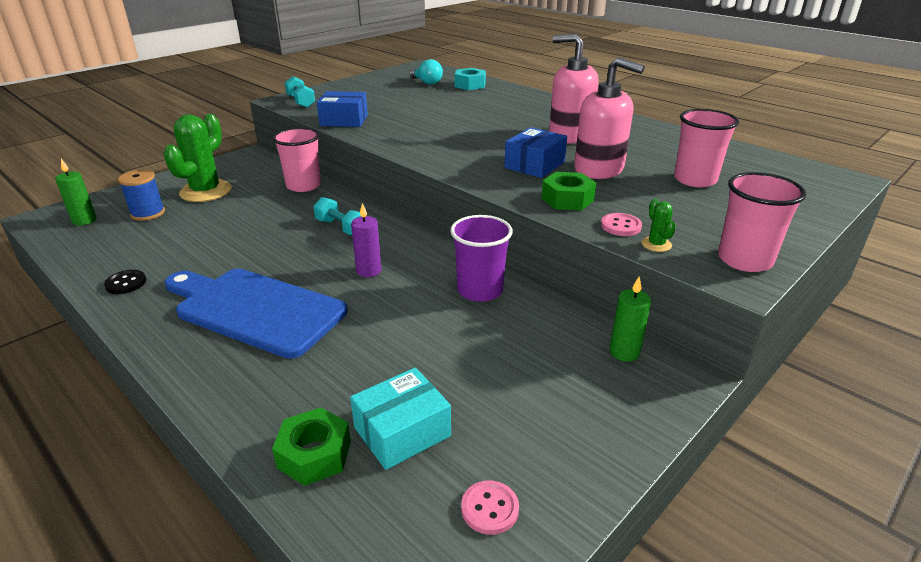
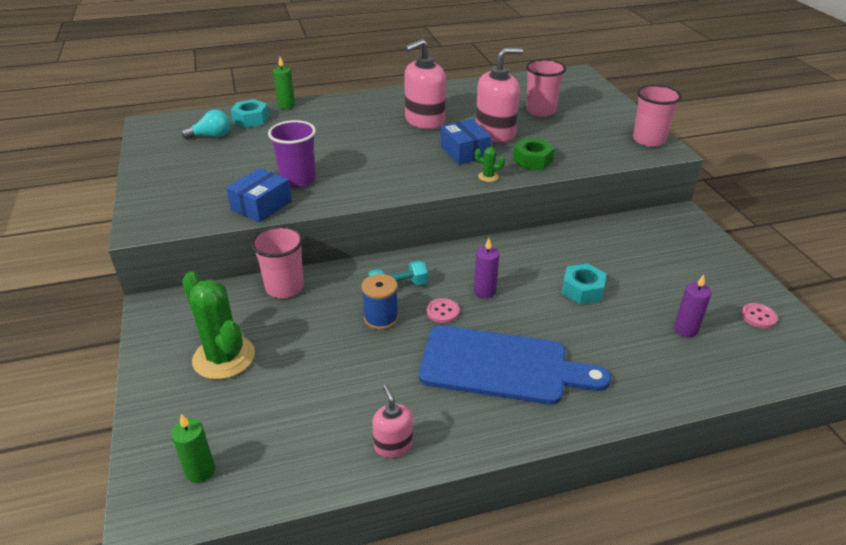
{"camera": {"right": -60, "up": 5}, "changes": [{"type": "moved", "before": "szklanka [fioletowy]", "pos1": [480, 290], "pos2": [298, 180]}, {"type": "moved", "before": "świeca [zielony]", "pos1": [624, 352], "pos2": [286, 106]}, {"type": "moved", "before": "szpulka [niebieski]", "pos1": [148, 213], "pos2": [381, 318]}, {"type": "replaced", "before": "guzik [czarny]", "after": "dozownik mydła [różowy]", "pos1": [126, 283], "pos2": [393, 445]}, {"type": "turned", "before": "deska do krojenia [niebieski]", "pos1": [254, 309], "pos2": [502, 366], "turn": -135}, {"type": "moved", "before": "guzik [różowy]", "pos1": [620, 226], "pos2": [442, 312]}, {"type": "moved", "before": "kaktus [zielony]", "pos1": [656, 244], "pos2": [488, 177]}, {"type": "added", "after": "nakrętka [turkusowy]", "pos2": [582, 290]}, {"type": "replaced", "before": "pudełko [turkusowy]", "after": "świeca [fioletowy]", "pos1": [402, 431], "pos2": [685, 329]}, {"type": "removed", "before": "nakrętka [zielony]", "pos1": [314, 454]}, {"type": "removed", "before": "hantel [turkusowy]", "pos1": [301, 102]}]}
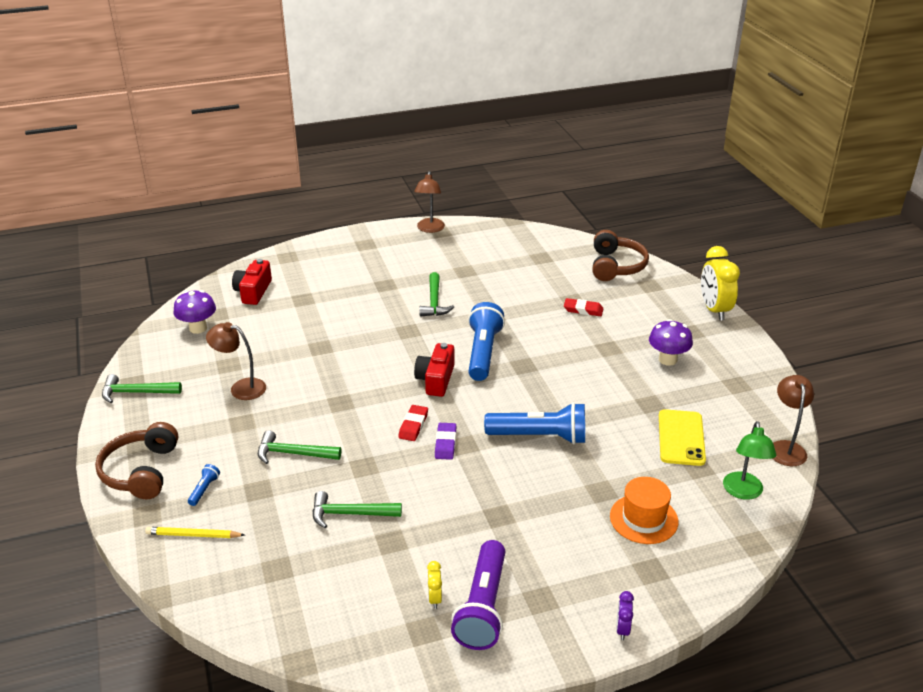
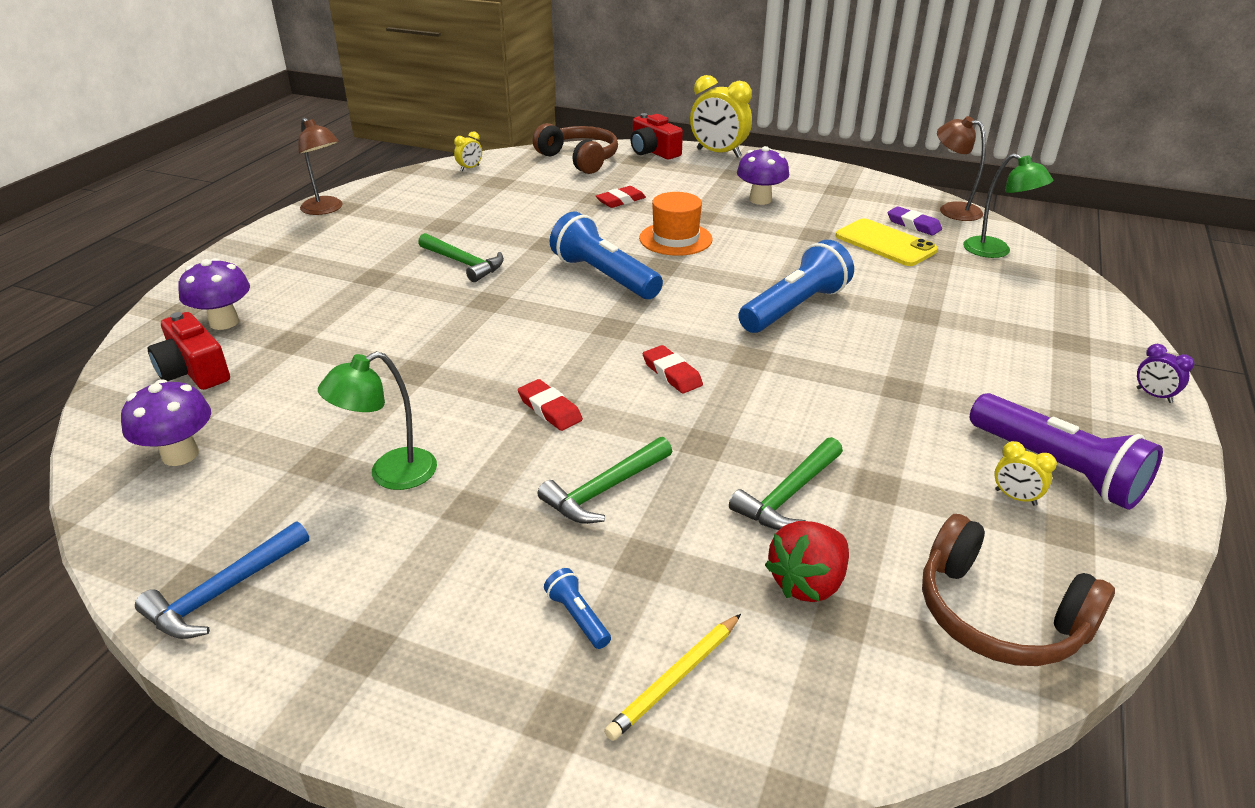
{"camera": {"right": -50, "up": 0}, "changes": [{"type": "recoloured", "before": "młotek [zielony]", "after": "młotek [niebieski]", "pos1": [136, 392], "pos2": [223, 592]}, {"type": "added", "after": "grzyb [fioletowy]", "pos2": [224, 322]}, {"type": "recoloured", "before": "lampka [brązowy]", "after": "lampka [zielony]", "pos1": [241, 388], "pos2": [390, 475]}, {"type": "added", "after": "budzik [żółty]", "pos2": [470, 168]}, {"type": "added", "after": "gumka do mazania [czerwony]", "pos2": [549, 409]}, {"type": "moved", "before": "aparat fotograficzny [czerwony]", "pos1": [436, 379], "pos2": [653, 151]}, {"type": "moved", "before": "kapelusz [pomarańczowy]", "pos1": [643, 519], "pos2": [675, 239]}, {"type": "added", "after": "truskawka [czerwony]", "pos2": [807, 583]}, {"type": "moved", "before": "gumka do mazania [fioletowy]", "pos1": [445, 443], "pos2": [913, 225]}, {"type": "moved", "before": "słuchawki [brązowy]", "pos1": [141, 471], "pos2": [998, 615]}]}
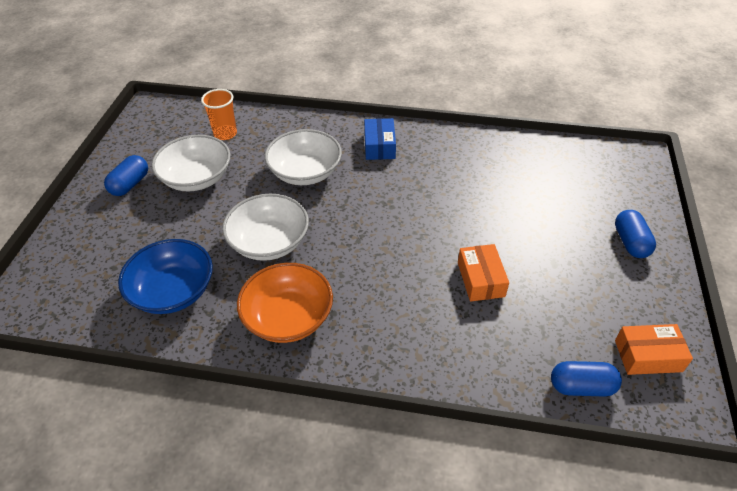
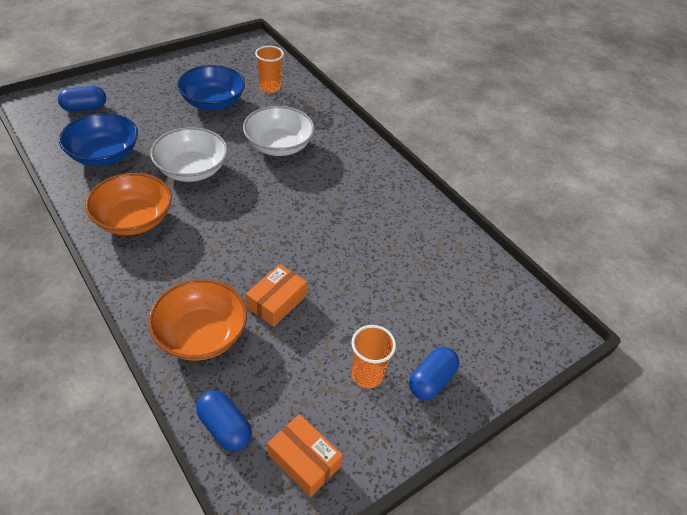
{"camera": {"right": 40, "up": 0}, "changes": [{"type": "moved", "before": "kapsułka [niebieski]", "pos1": [130, 184], "pos2": [85, 108]}, {"type": "added", "after": "miska [pomarańczowy]", "pos2": [201, 334]}, {"type": "recoloured", "before": "miska [biały]", "after": "miska [niebieski]", "pos1": [196, 178], "pos2": [213, 102]}, {"type": "added", "after": "szklanka [pomarańczowy]", "pos2": [367, 375]}, {"type": "removed", "before": "pudełko [niebieski]", "pos1": [379, 146]}]}
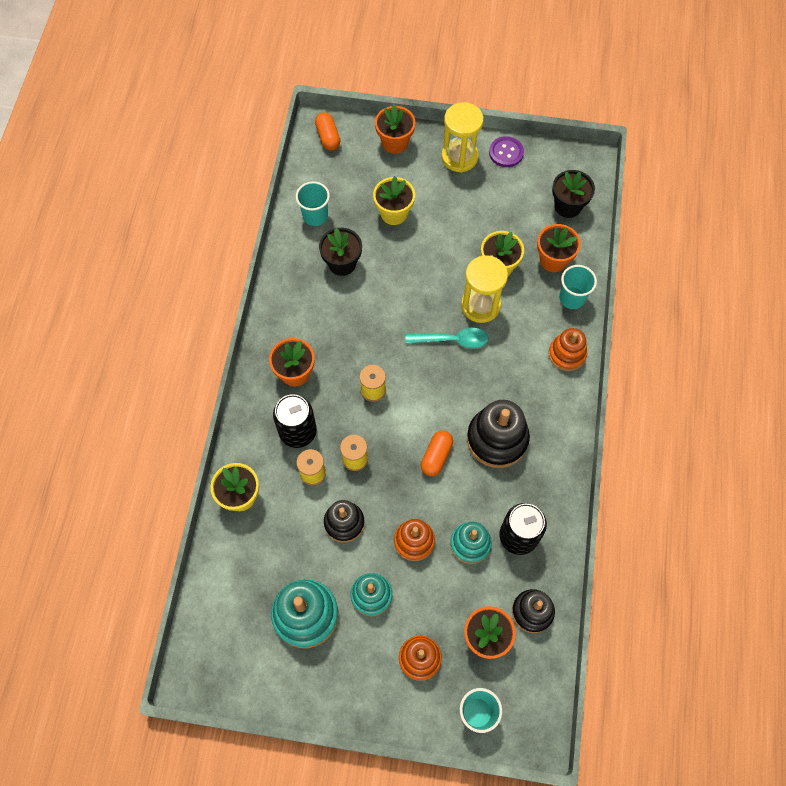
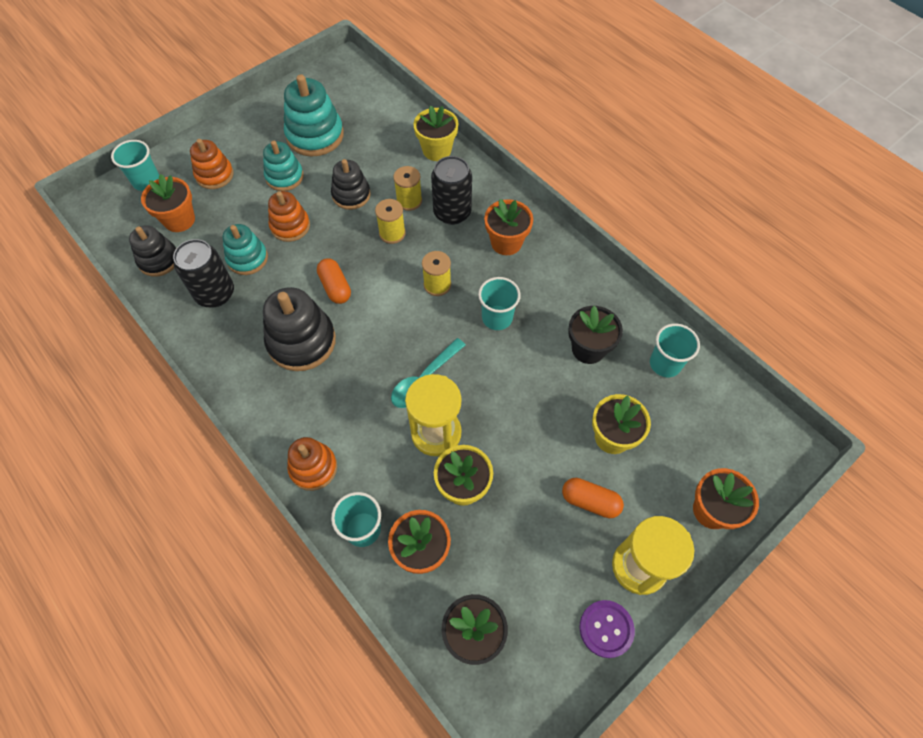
{"camera": {"right": 130, "up": -5}, "changes": [{"type": "added", "after": "szklanka [turkusowy]", "pos2": [497, 318]}, {"type": "moved", "before": "kapsułka [pomarańczowy]", "pos1": [328, 137], "pos2": [590, 501]}]}
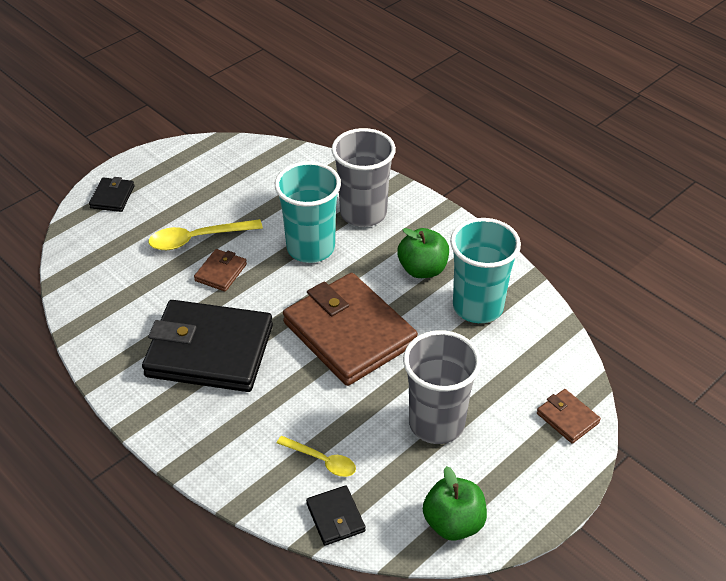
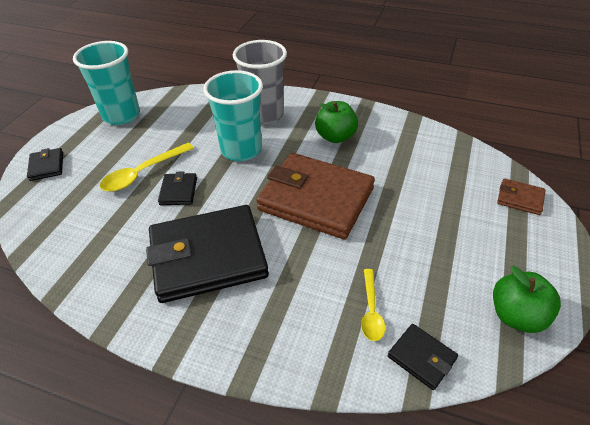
{"camera": {"right": -25, "up": 0}, "changes": [{"type": "moved", "before": "szklanka [turkusowy]", "pos1": [478, 307], "pos2": [121, 115]}, {"type": "recoloured", "before": "portfel [brązowy]", "after": "portfel [czarny]", "pos1": [221, 272], "pos2": [178, 191]}, {"type": "turned", "before": "łyżka [żółty]", "pos1": [322, 460], "pos2": [371, 310], "turn": 90}, {"type": "removed", "before": "szklanka [szary]", "pos1": [436, 423]}]}
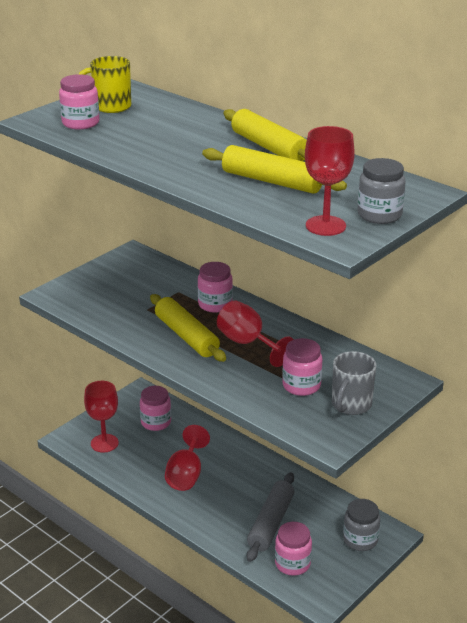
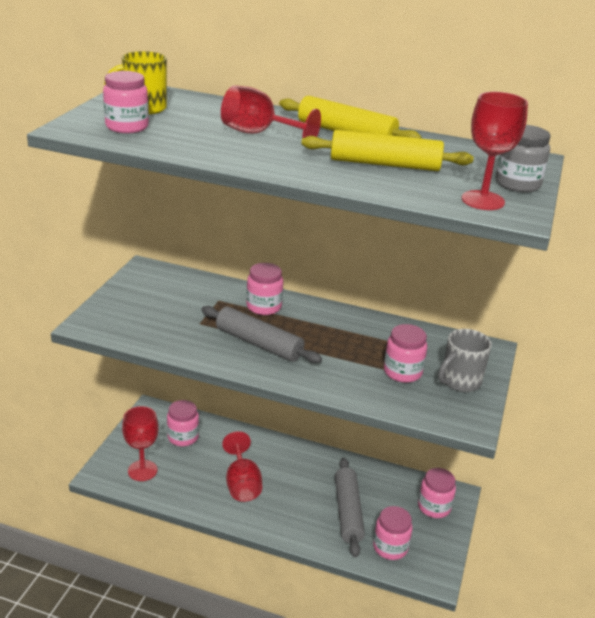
{"camera": {"right": -25, "up": 0}, "changes": [{"type": "recoloured", "before": "wałek do ciasta [żółty]", "after": "wałek do ciasta [szary]", "pos1": [186, 336], "pos2": [259, 343]}, {"type": "moved", "before": "kielich [czerwony]", "pos1": [248, 343], "pos2": [258, 134]}, {"type": "recoloured", "before": "słoik [szary]", "after": "słoik [różowy]", "pos1": [360, 540], "pos2": [434, 507]}, {"type": "turned", "before": "kubek [szary]", "pos1": [350, 405], "pos2": [459, 382], "turn": 45}]}
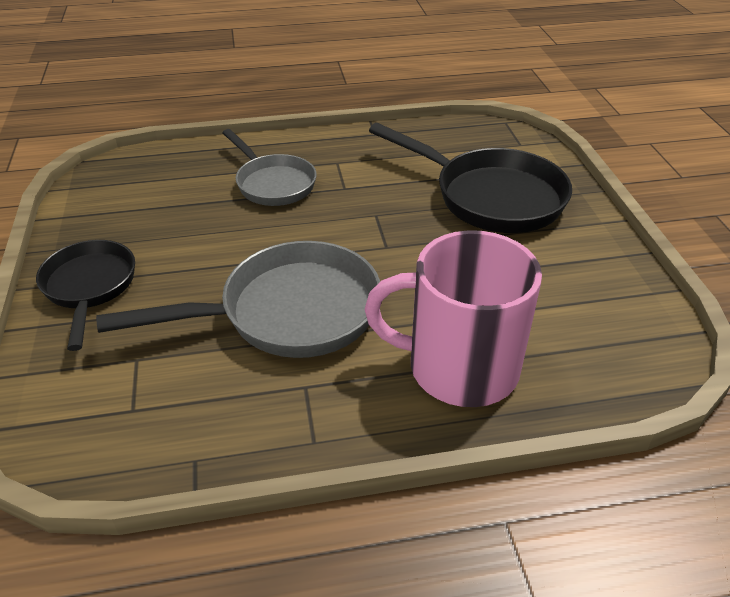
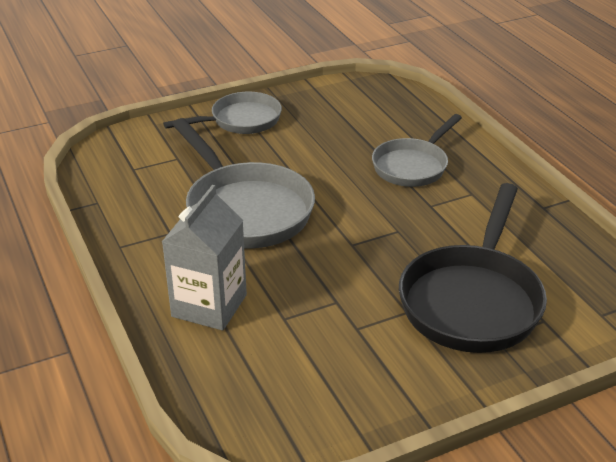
{"camera": {"right": 75, "up": -5}, "changes": [{"type": "replaced", "before": "kubek [różowy]", "after": "karton mleka [szary]", "pos1": [459, 368], "pos2": [209, 305]}, {"type": "recoloured", "before": "patelnia [czarny]", "after": "patelnia [szary]", "pos1": [89, 287], "pos2": [240, 121]}]}
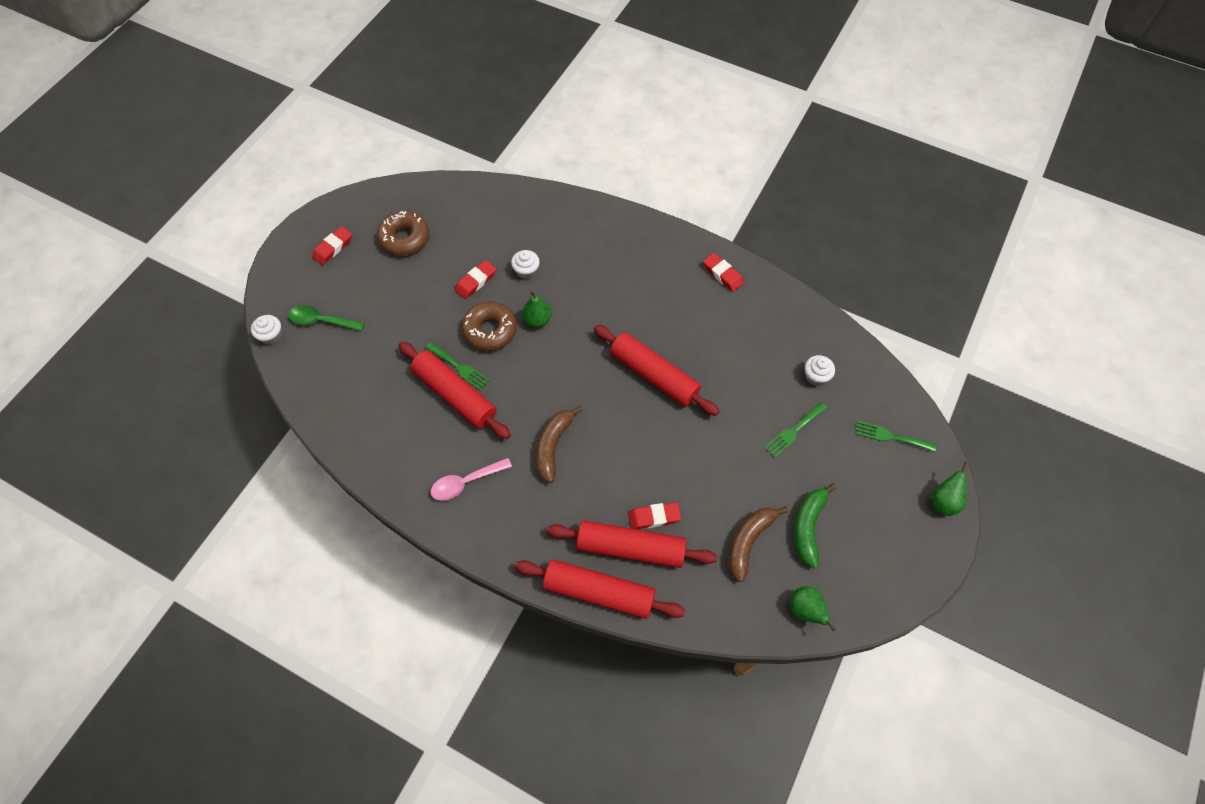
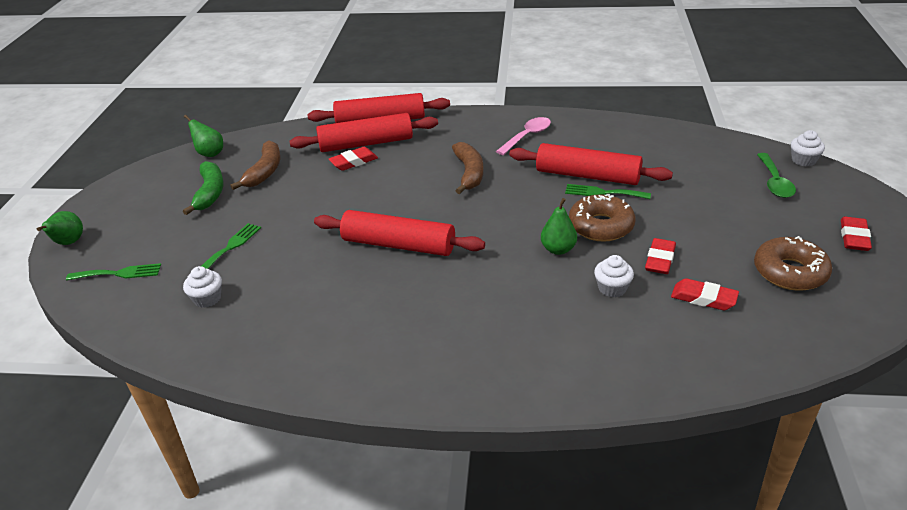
{"camera": {"right": 160, "up": -25}, "changes": [{"type": "moved", "before": "gumka do mazania [czerwony]", "pos1": [722, 274], "pos2": [703, 298]}, {"type": "turned", "before": "łyżka [zielony]", "pos1": [321, 321], "pos2": [774, 182], "turn": 105}]}
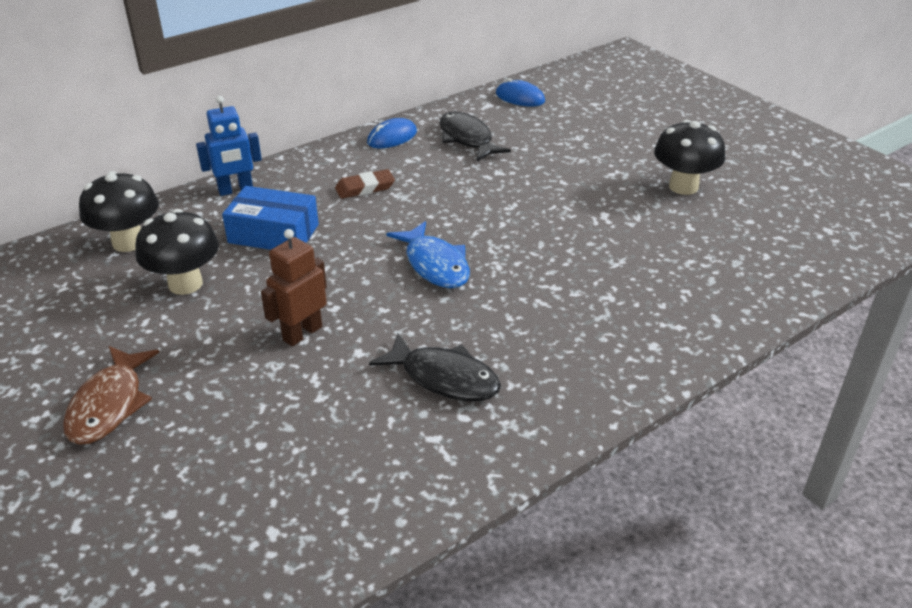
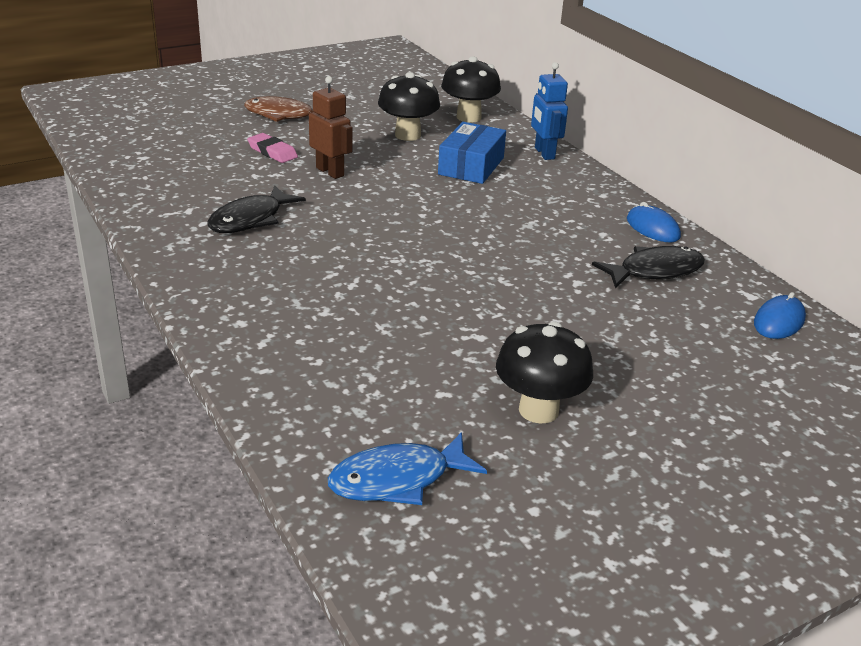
{"camera": {"right": 95, "up": -5}, "changes": [{"type": "added", "after": "gumka do mazania [różowy]", "pos2": [272, 152]}, {"type": "moved", "before": "ryba [niebieski]", "pos1": [435, 264], "pos2": [398, 479]}, {"type": "removed", "before": "gumka do mazania [brązowy]", "pos1": [365, 188]}]}
